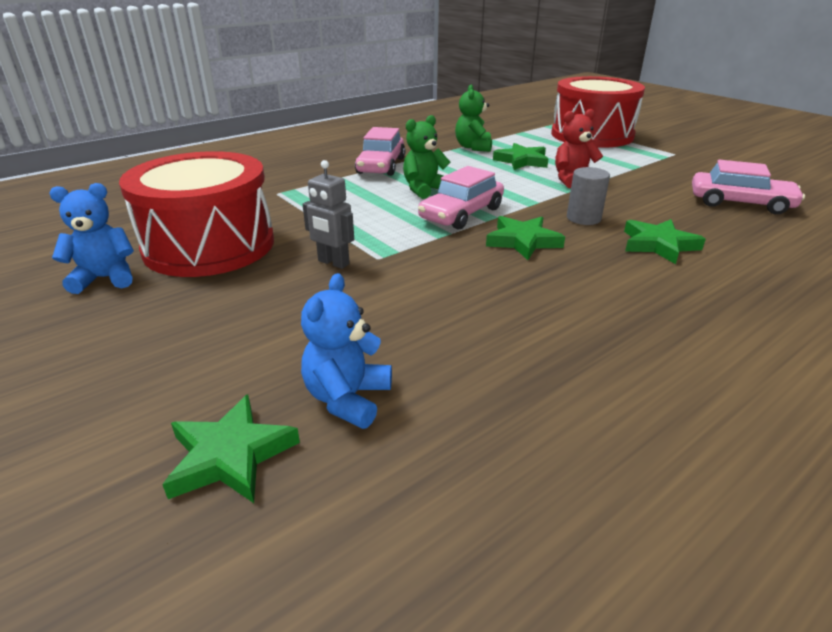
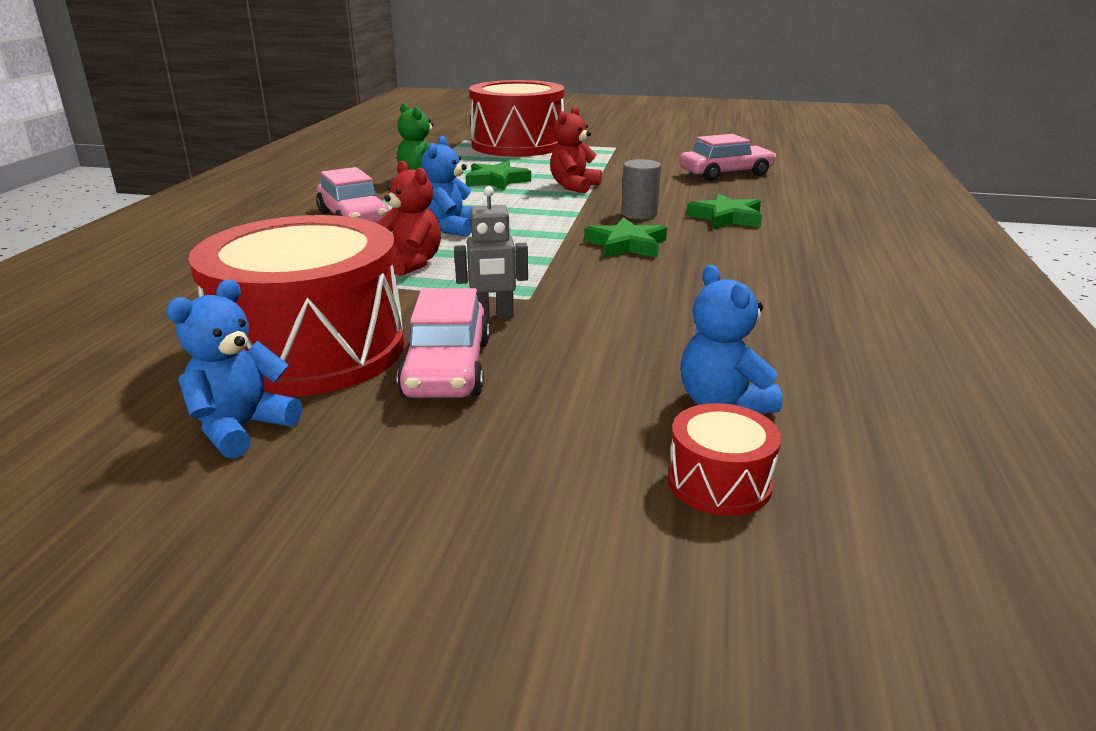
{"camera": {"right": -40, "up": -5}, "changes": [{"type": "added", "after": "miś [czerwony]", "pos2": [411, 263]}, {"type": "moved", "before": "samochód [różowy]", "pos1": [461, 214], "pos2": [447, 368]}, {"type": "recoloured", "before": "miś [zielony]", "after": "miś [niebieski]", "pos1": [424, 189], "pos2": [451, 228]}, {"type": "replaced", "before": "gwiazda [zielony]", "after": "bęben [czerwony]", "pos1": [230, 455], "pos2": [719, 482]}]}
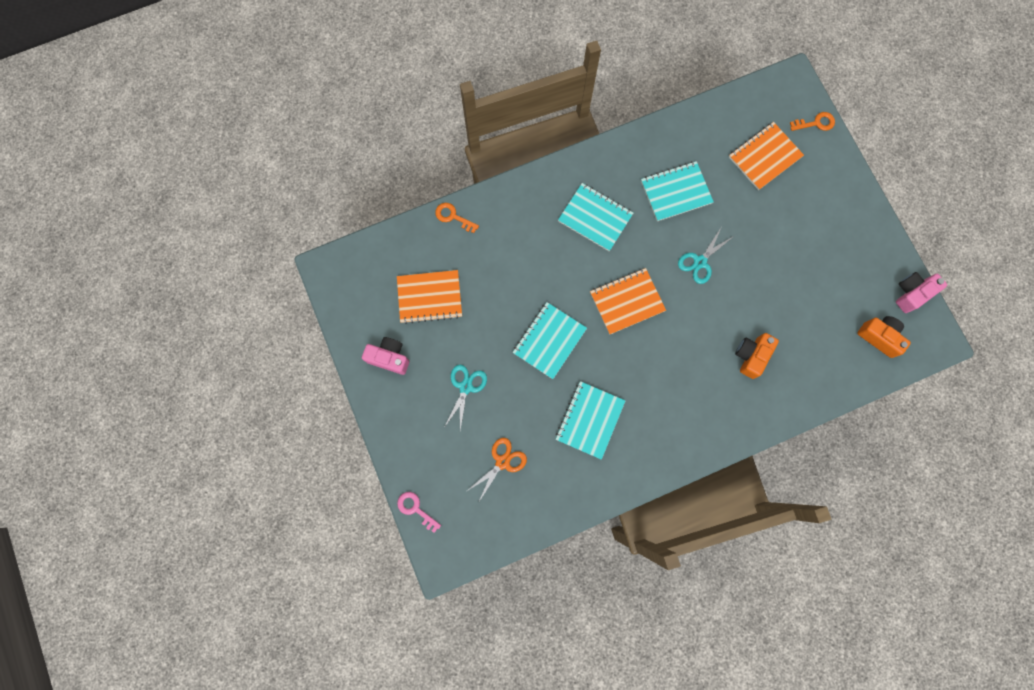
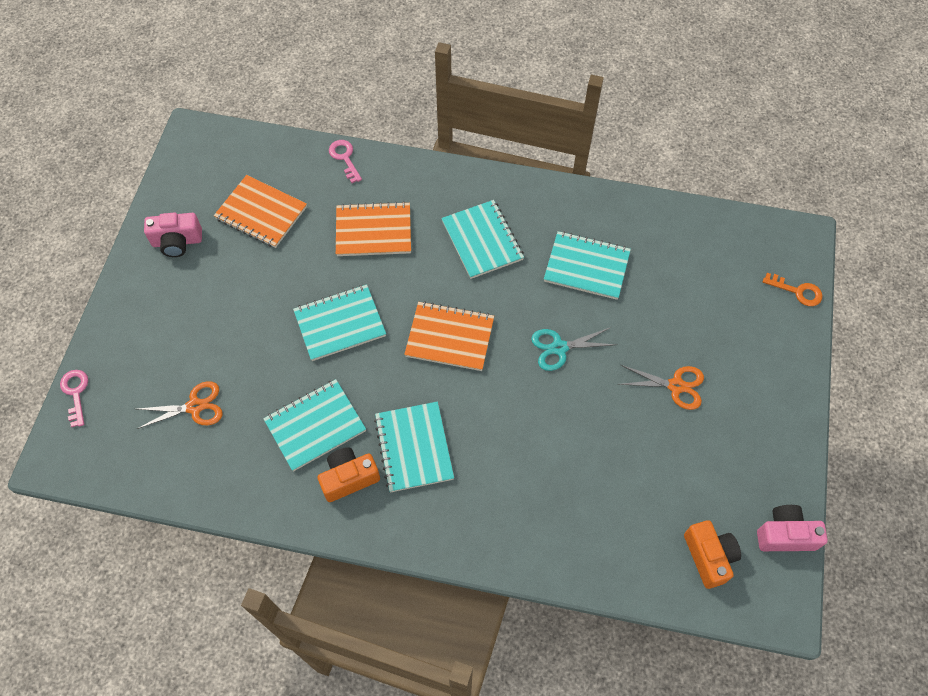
{"camera": {"right": 35, "up": -15}, "changes": [{"type": "turned", "before": "aparat fotograficzny [różowy]", "pos1": [389, 358], "pos2": [177, 242], "turn": 120}, {"type": "moved", "before": "aparat fotograficzny [pomarańczowy]", "pos1": [751, 356], "pos2": [349, 478]}, {"type": "recoloured", "before": "klucz [pomarańczowy]", "after": "klucz [różowy]", "pos1": [453, 217], "pos2": [344, 158]}, {"type": "moved", "before": "zeszyt [pomarańczowy]", "pos1": [765, 157], "pos2": [373, 231]}, {"type": "added", "after": "zeszyt [turkusowy]", "pos2": [414, 447]}, {"type": "added", "after": "nożyczki [pomarańczowy]", "pos2": [676, 386]}, {"type": "removed", "before": "nożyczki [turkusowy]", "pos1": [466, 387]}]}
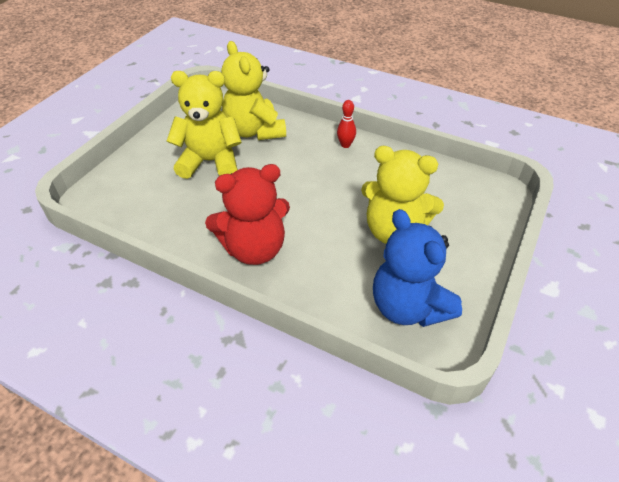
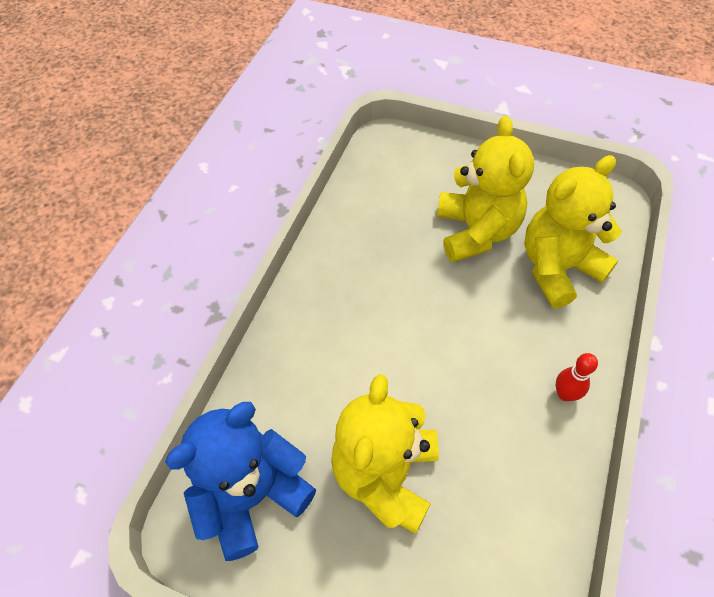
{"camera": {"right": 85, "up": 10}, "changes": [{"type": "removed", "before": "miś [czerwony]", "pos1": [254, 248]}]}
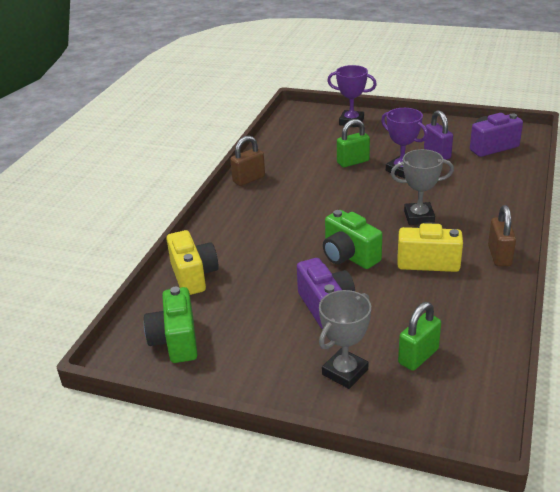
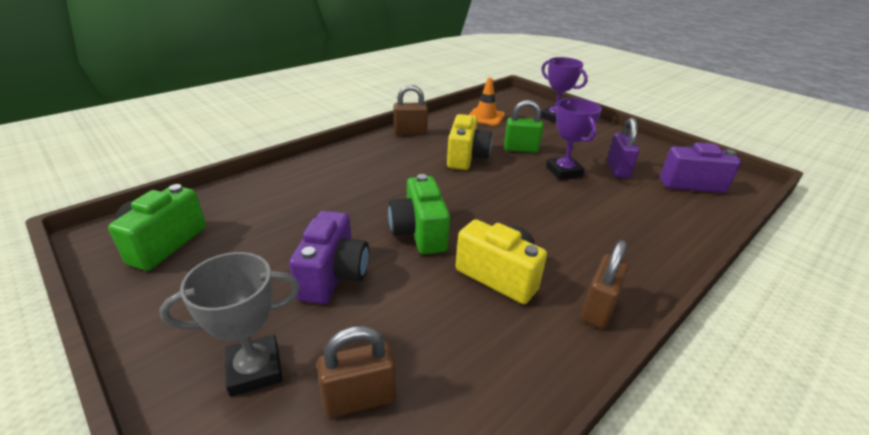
{"camera": {"right": 25, "up": 0}, "changes": [{"type": "recoloured", "before": "kłódka [zielony]", "after": "kłódka [brązowy]", "pos1": [418, 356], "pos2": [359, 398]}, {"type": "moved", "before": "aparat fotograficzny [żółty]", "pos1": [193, 276], "pos2": [466, 157]}, {"type": "added", "after": "pachołek [pomarańczowy]", "pos2": [485, 117]}, {"type": "removed", "before": "puchar [szary]", "pos1": [419, 217]}]}
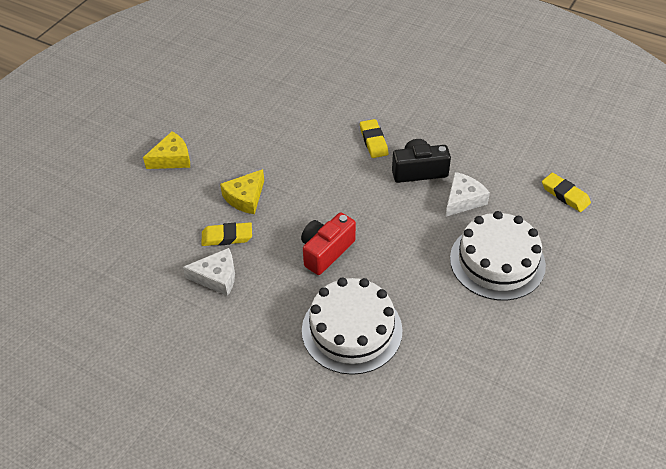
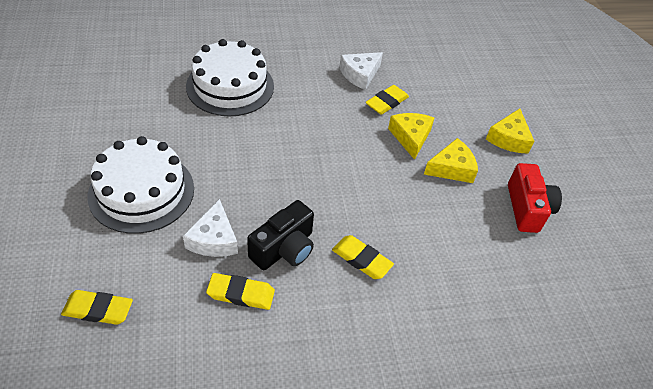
{"camera": {"right": 135, "up": 0}, "changes": [{"type": "added", "after": "gumka do mazania [żółty]", "pos2": [241, 294]}, {"type": "added", "after": "ser [żółty]", "pos2": [452, 168]}, {"type": "moved", "before": "aparat fotograficzny [czerwony]", "pos1": [326, 251], "pos2": [527, 208]}]}
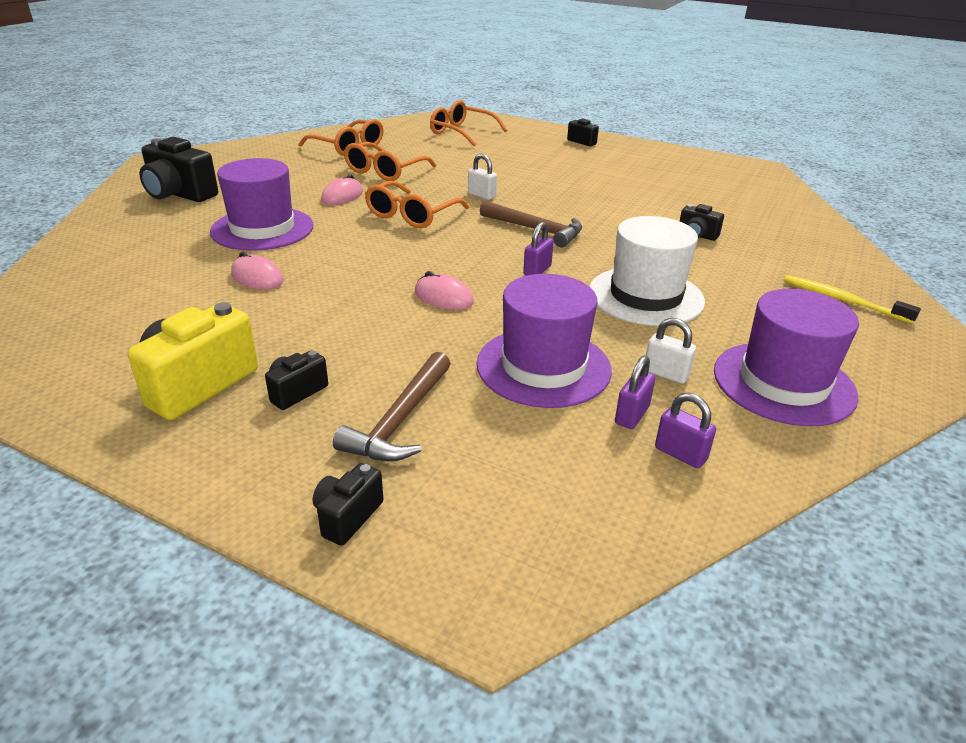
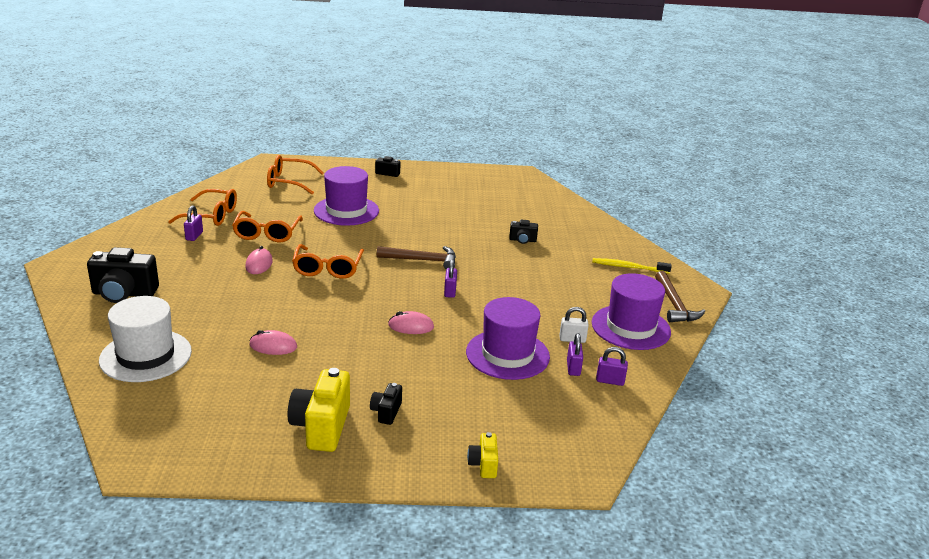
{"camera": {"right": -30, "up": -5}, "changes": [{"type": "moved", "before": "kapelusz [biały]", "pos1": [645, 296], "pos2": [146, 356]}, {"type": "added", "after": "kłódka [fioletowy]", "pos2": [194, 236]}, {"type": "moved", "before": "kapelusz [fioletowy]", "pos1": [262, 229], "pos2": [346, 211]}, {"type": "recoloured", "before": "aparat fotograficzny [czarny]", "after": "aparat fotograficzny [żółty]", "pos1": [347, 516], "pos2": [483, 465]}, {"type": "moved", "before": "młotek [brązowy]", "pos1": [399, 420], "pos2": [674, 305]}, {"type": "removed", "before": "kłódka [biały]", "pos1": [481, 195]}]}
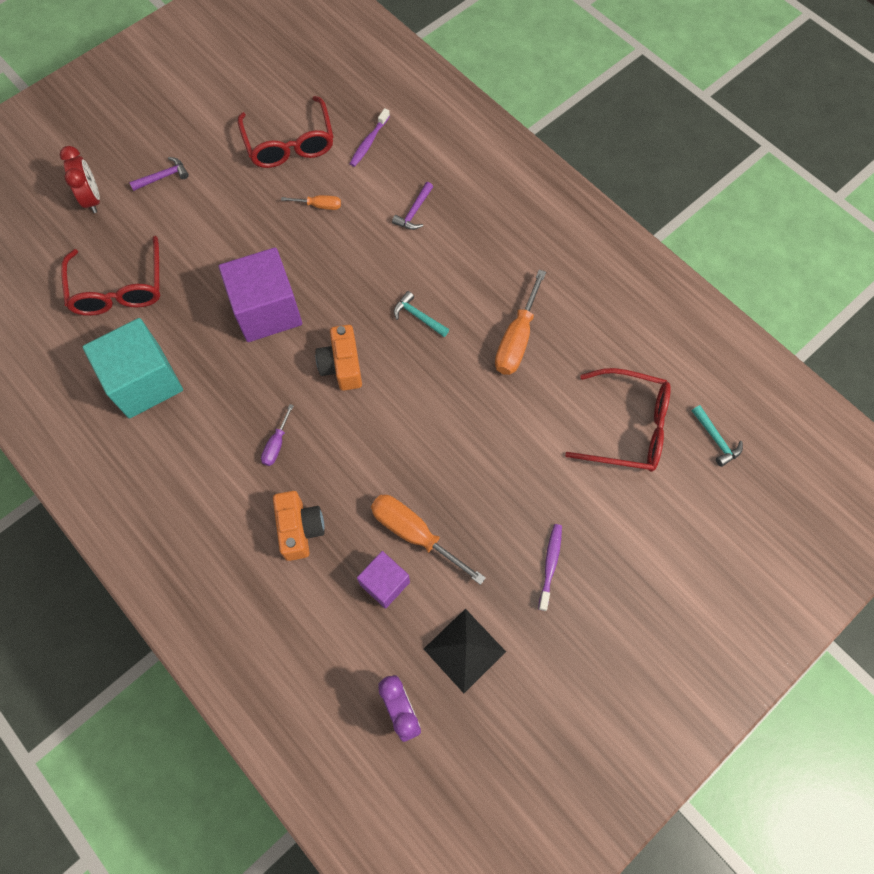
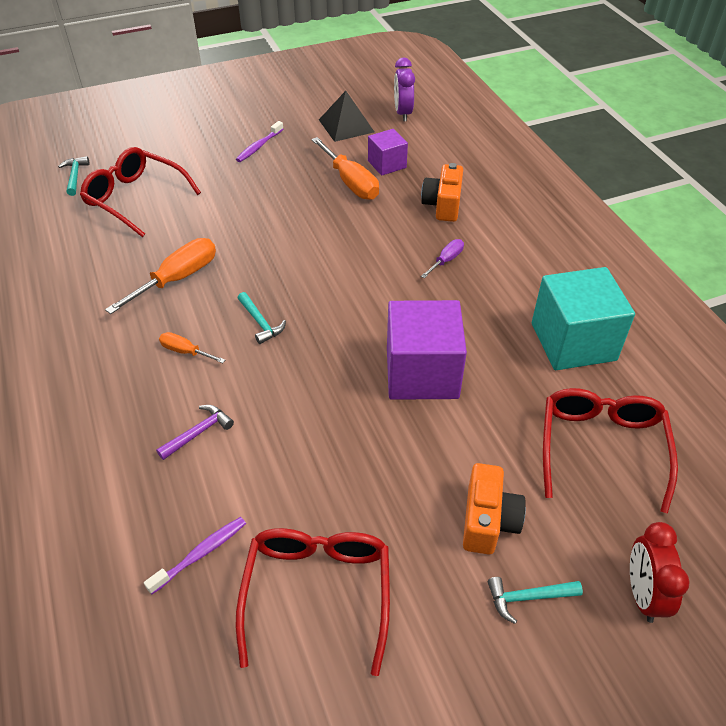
{"camera": {"right": -160, "up": -20}, "changes": [{"type": "moved", "before": "śrubokręt [pomarańczowy]", "pos1": [319, 206], "pos2": [185, 351]}, {"type": "moved", "before": "aparat fotograficzny [pomarańczowy]", "pos1": [342, 366], "pos2": [488, 521]}, {"type": "recoloured", "before": "młotek [fioletowy]", "after": "młotek [turkusowy]", "pos1": [163, 177], "pos2": [528, 598]}]}
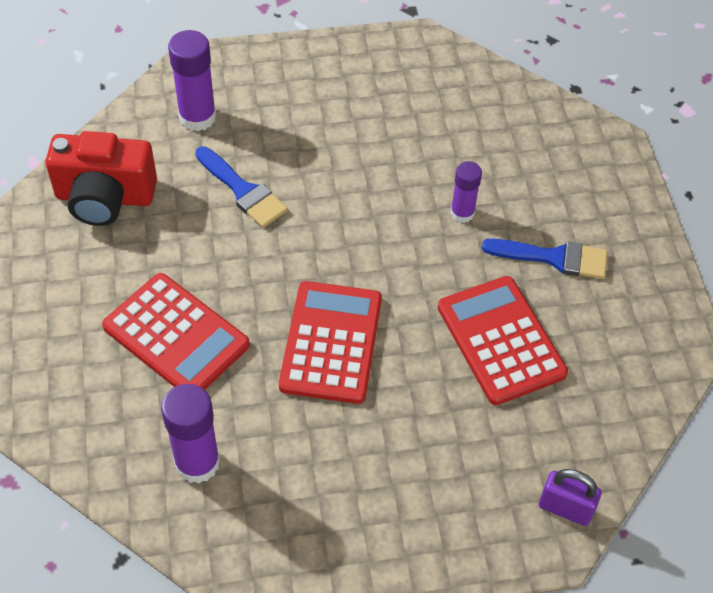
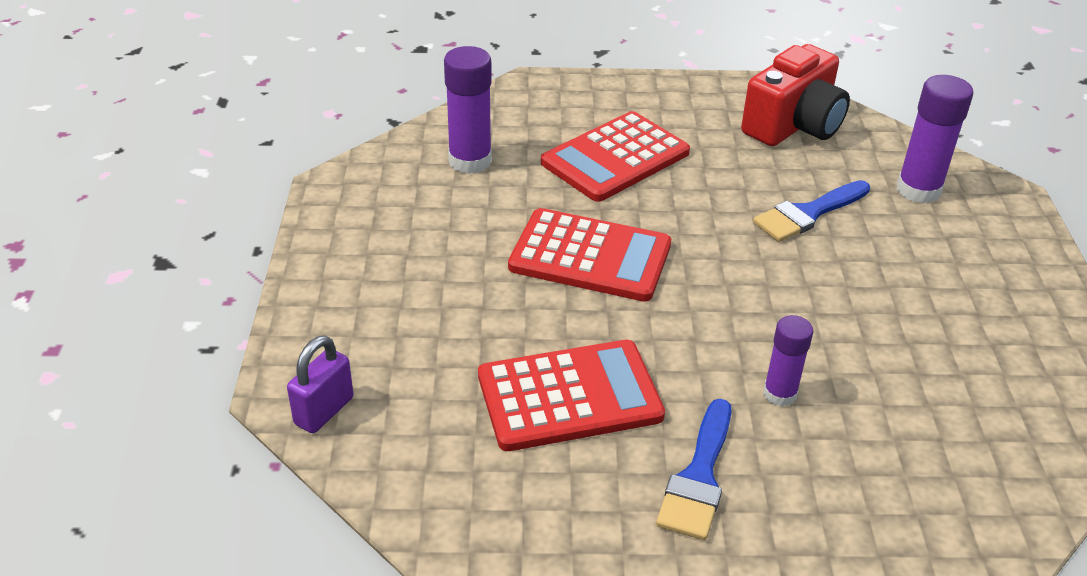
{"camera": {"right": 100, "up": -15}, "changes": [{"type": "turned", "before": "aparat fotograficzny [czerwony]", "pos1": [105, 197], "pos2": [793, 126], "turn": -150}]}
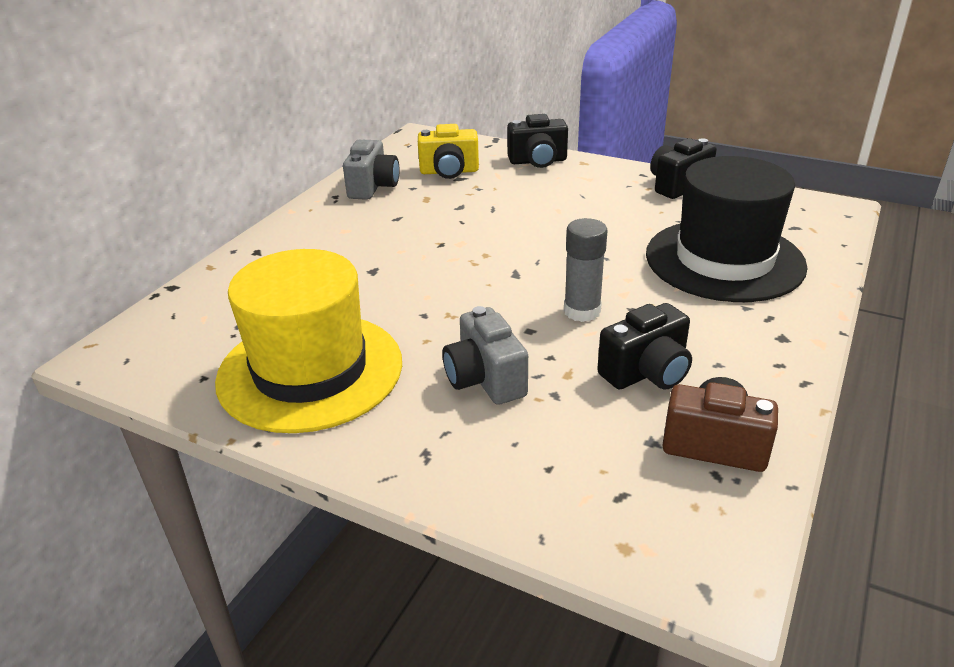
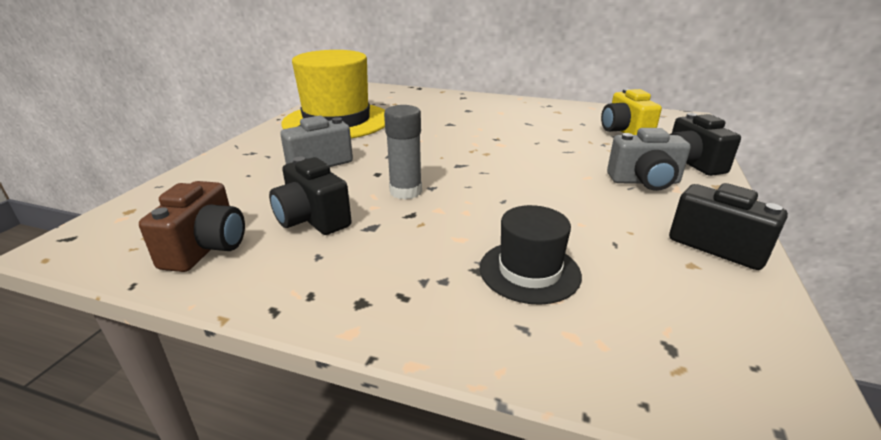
{"camera": {"right": 80, "up": -5}, "changes": [{"type": "resized", "before": "kapelusz [czarny]", "pos1": [724, 260], "pos2": [529, 271], "scale": 0.51}, {"type": "moved", "before": "aparat fotograficzny [szary]", "pos1": [373, 187], "pos2": [644, 182]}]}
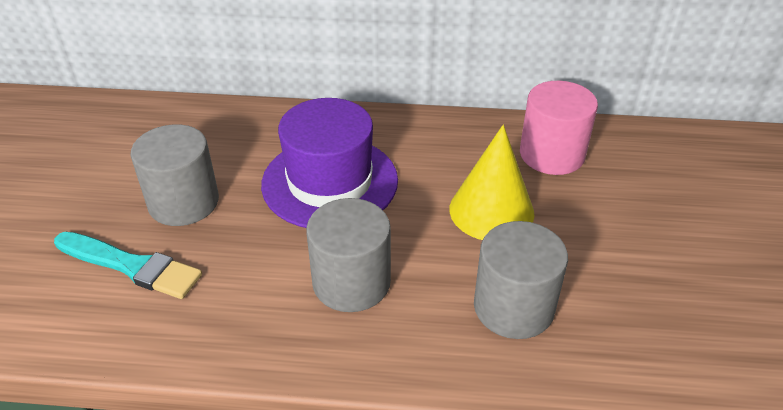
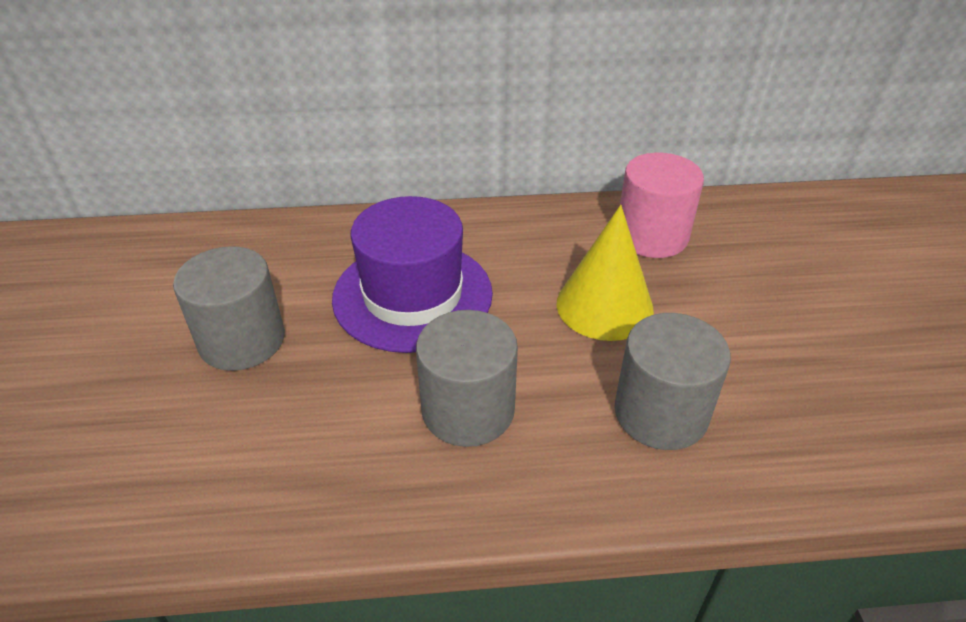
{"camera": {"right": -10, "up": 0}, "changes": [{"type": "removed", "before": "pędzel [turkusowy]", "pos1": [131, 266]}]}
